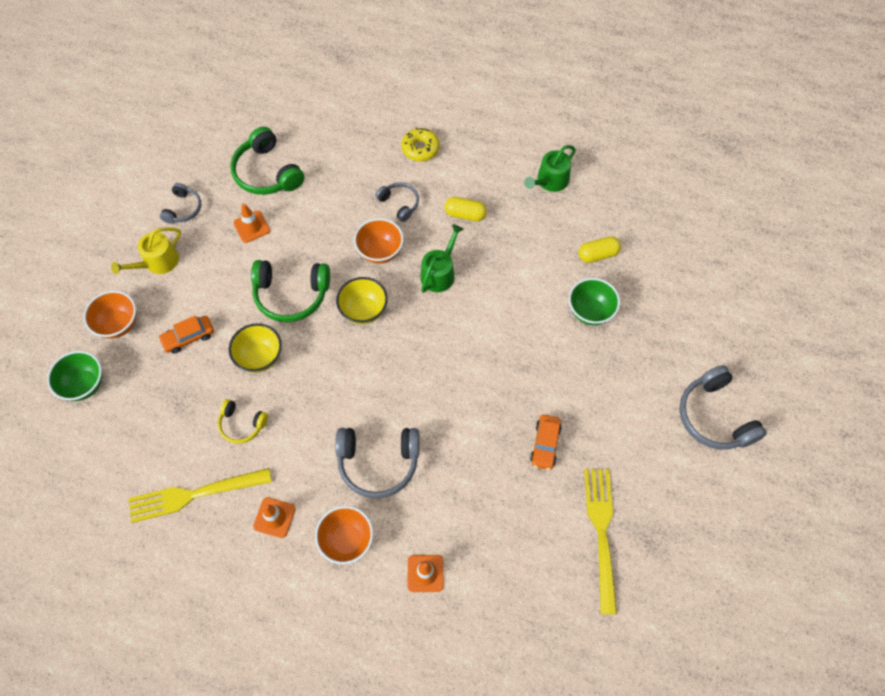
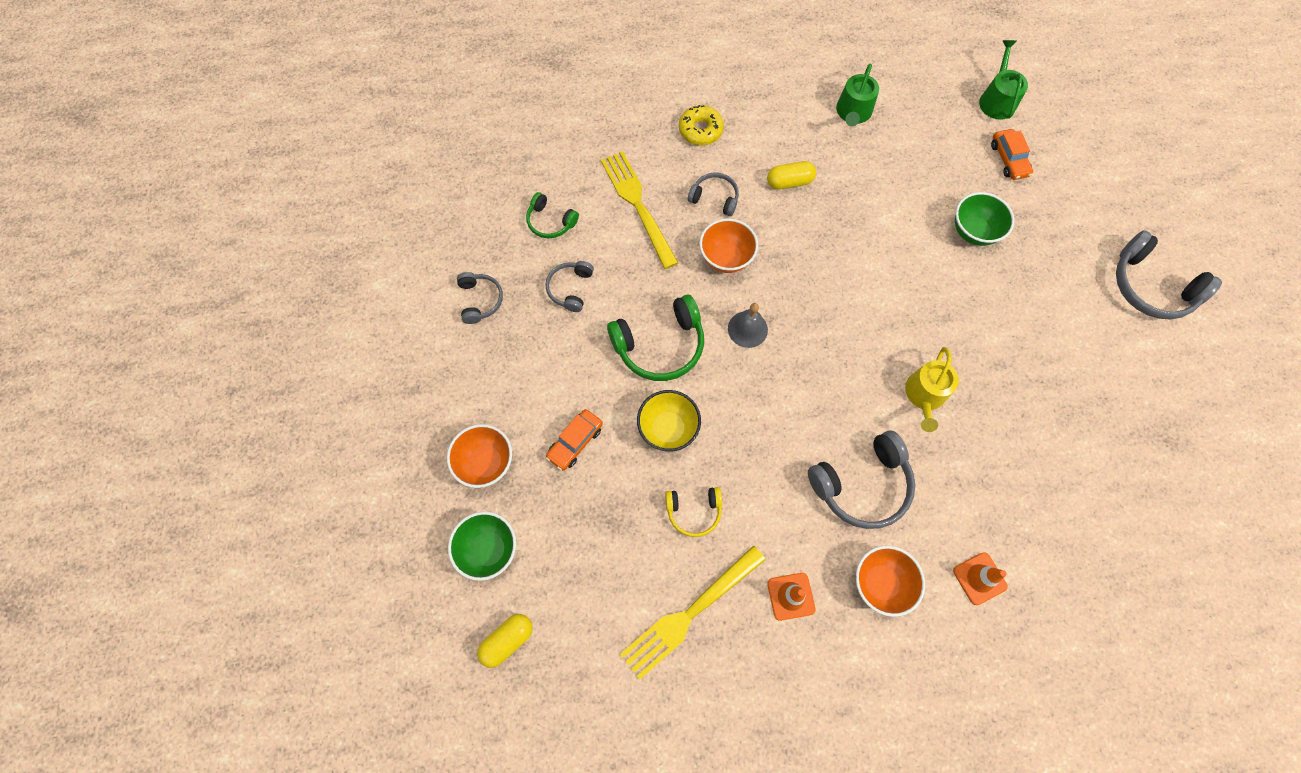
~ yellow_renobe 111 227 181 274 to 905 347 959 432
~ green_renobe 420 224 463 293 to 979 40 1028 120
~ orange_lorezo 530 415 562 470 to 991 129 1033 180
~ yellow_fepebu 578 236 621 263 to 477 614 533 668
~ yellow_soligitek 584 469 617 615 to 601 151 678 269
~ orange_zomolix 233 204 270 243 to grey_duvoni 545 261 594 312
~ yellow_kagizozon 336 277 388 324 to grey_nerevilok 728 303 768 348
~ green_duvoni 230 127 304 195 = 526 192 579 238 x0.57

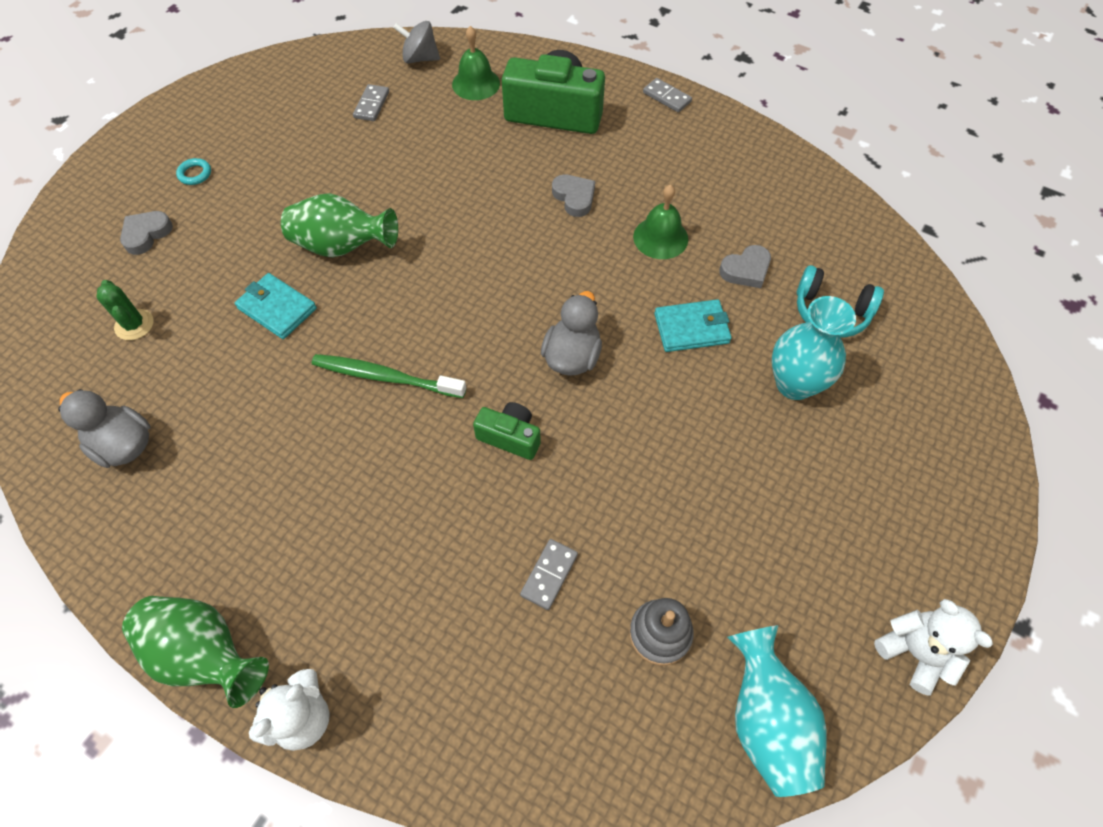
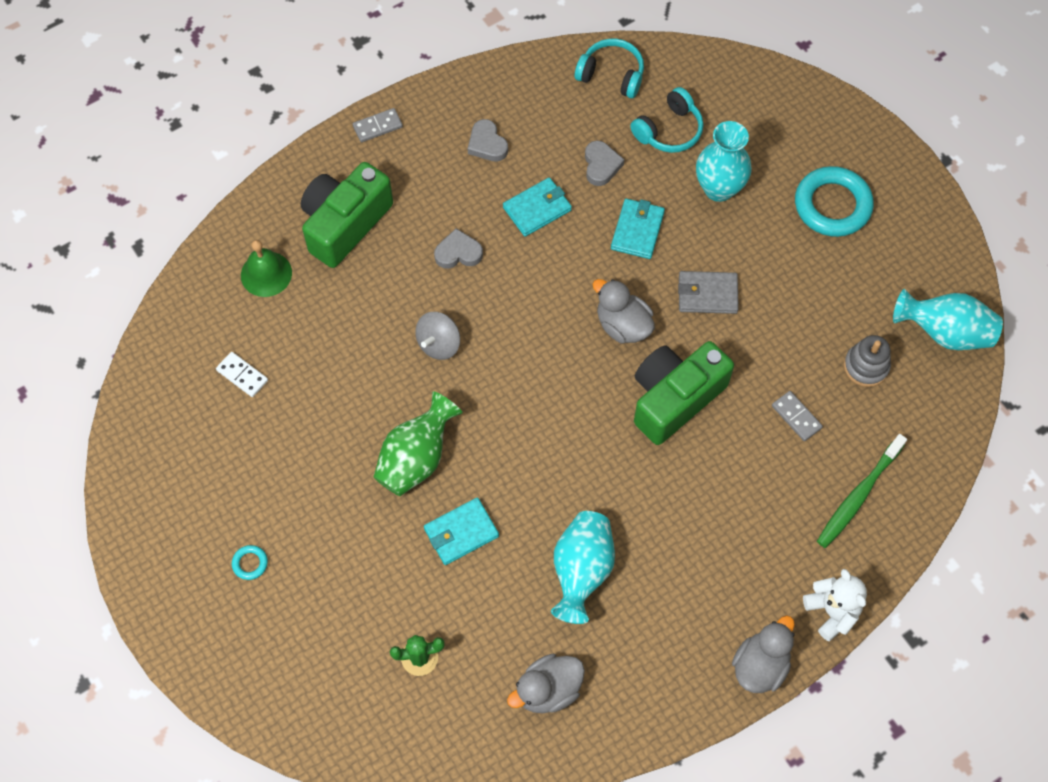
- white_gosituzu 874 599 993 696
+ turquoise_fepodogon 551 511 615 624
+ turquoise_duvoni 575 39 644 98
+ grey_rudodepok 678 271 739 314
+ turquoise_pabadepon 795 166 874 237
~ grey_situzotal 120 211 173 255 to 468 119 508 162
~ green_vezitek 312 354 466 398 to 817 434 907 548
~ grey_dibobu 394 21 440 63 to 415 312 460 360
~ green_fepodogon 122 596 269 708 to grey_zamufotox 732 615 795 693
~ green_nerevilok 633 184 688 259 to turquoise_rudodepok 503 177 572 237
~ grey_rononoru 353 84 389 121 to white_rononoru 216 352 268 397
~ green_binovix 473 402 541 460 = 634 341 734 445 x1.94

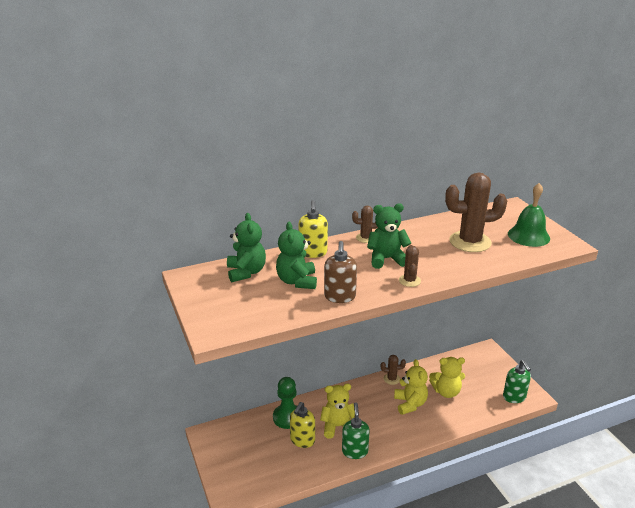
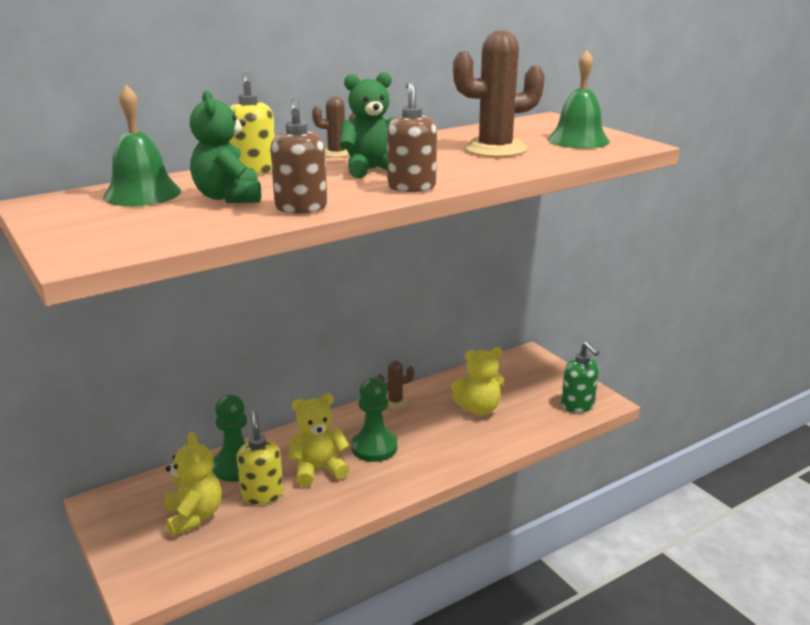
- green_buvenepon 342 403 370 459
+ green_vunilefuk 351 378 397 462
~ yellow_gosituzu 394 359 428 415 to 164 432 222 536
~ green_gosituzu 227 213 266 282 to green_nerevilok 103 85 181 206
~ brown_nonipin 399 245 421 287 to brown_buvenepon 387 82 437 192
~ yellow_buvenepon 290 402 315 448 = 237 411 283 505 150 degrees clockwise

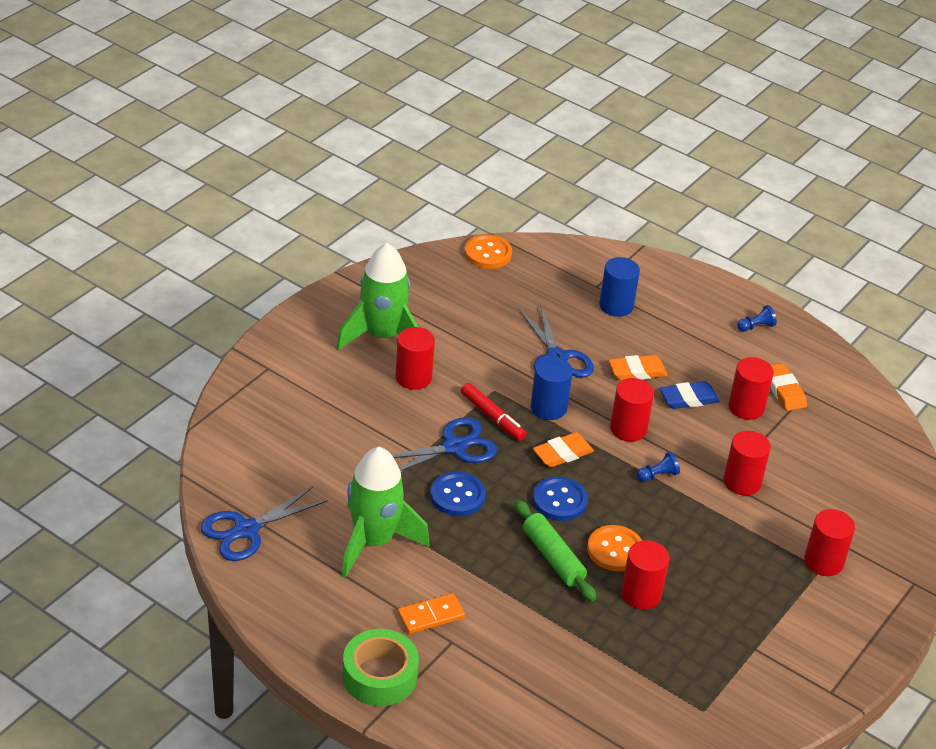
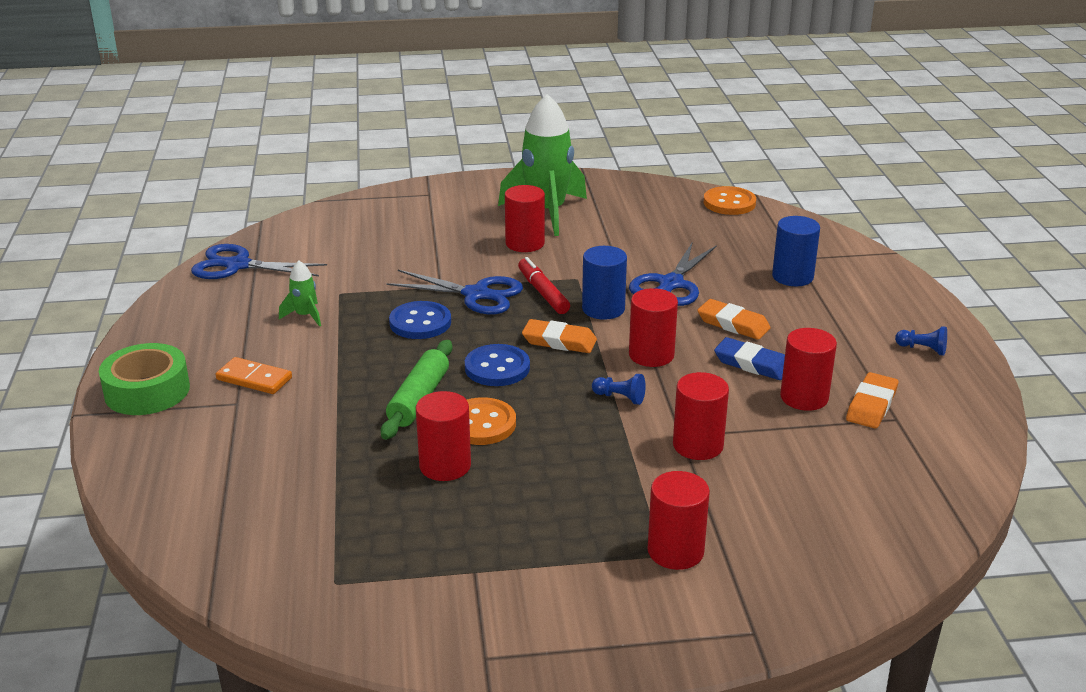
~ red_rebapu 461 383 526 441 = 518 257 570 314 150 degrees clockwise
~ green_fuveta 341 447 430 578 = 279 261 321 327 x0.44

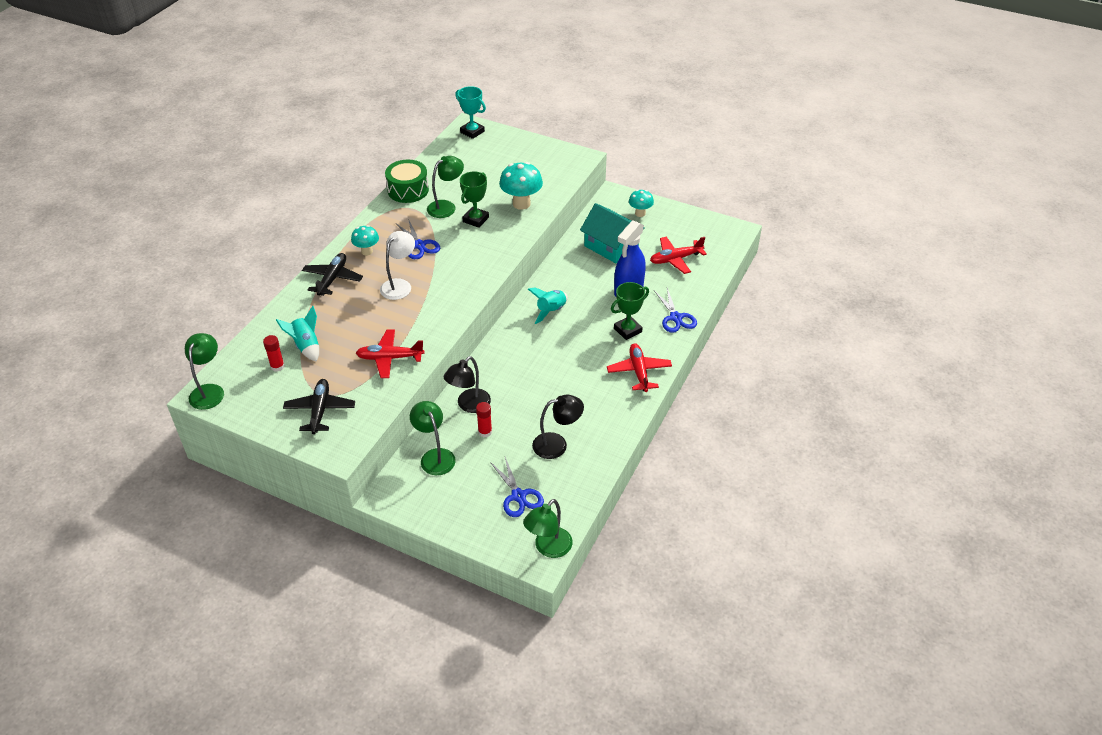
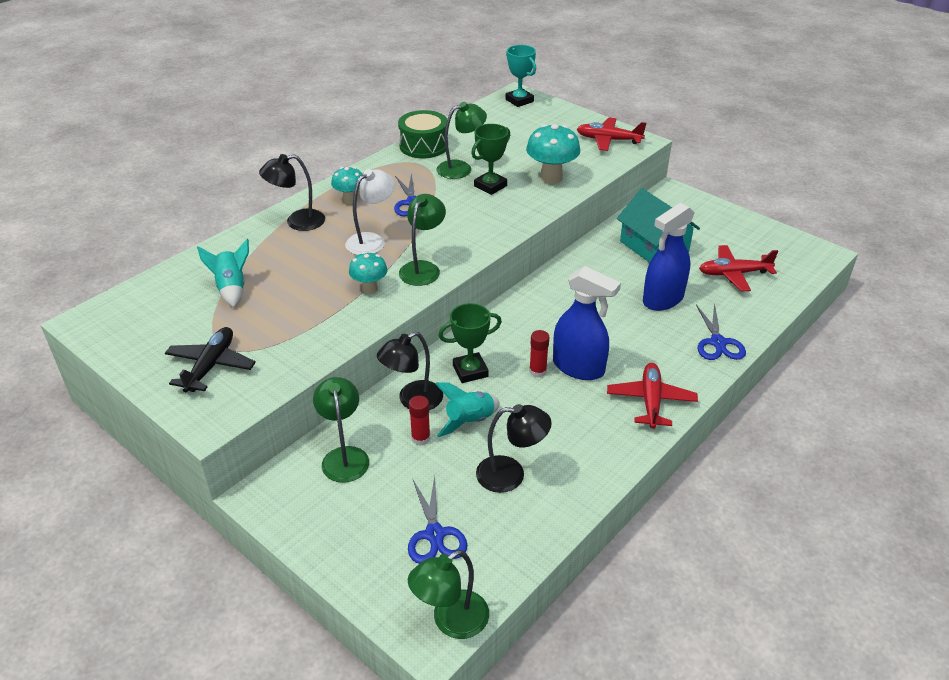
+ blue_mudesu 553 266 621 380
~ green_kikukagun 185 333 224 410 to 399 194 446 286
~ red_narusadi 263 335 285 372 to 529 330 549 378
~ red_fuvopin 356 329 425 378 to 577 118 646 151
~ turquoise_fuveta 528 287 568 324 to 435 382 500 437
~ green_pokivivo 611 282 649 340 to 438 303 502 383
~ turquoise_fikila 629 190 654 217 to 349 252 388 294
~ black_fuvopin 302 253 363 296 to black_kikukagun 259 154 325 231

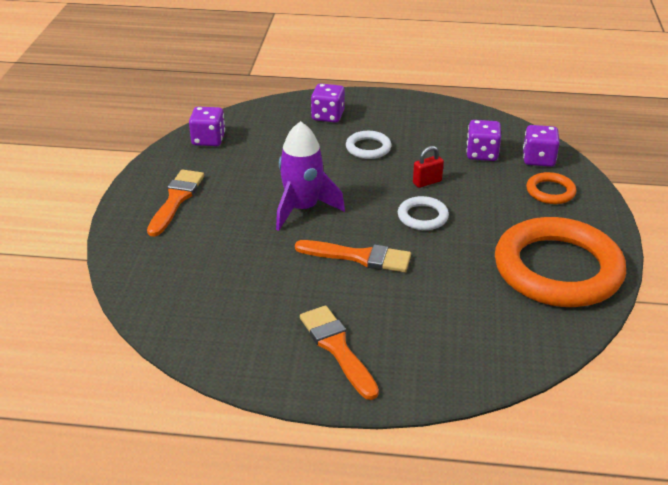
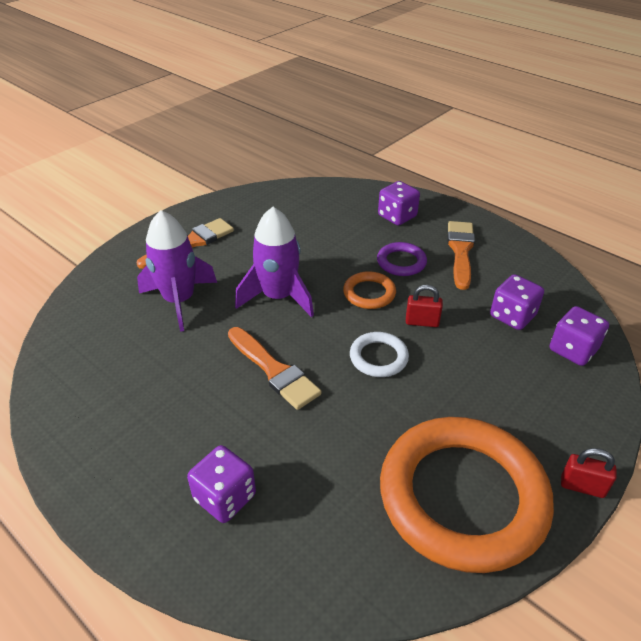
+ purple_fuveta 137 210 217 332
+ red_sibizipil 561 448 617 498
~ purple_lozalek 189 107 225 146 to 187 445 256 523
~ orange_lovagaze 300 306 379 400 to 447 221 475 290
~ orange_pabadepon 526 172 577 204 to 343 271 396 309
~ white_pabadepon 346 131 392 159 to purple_pabadepon 377 242 427 276

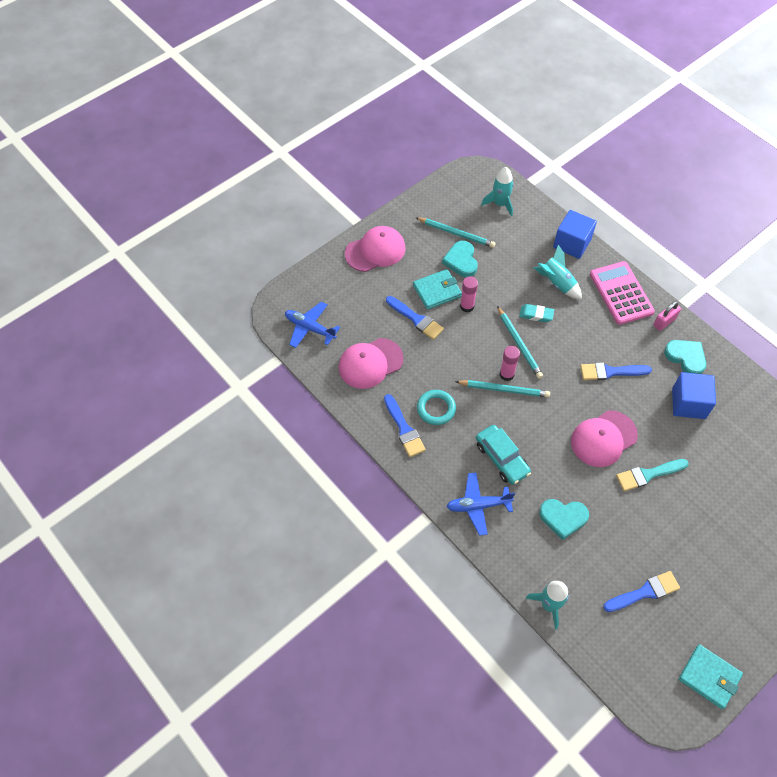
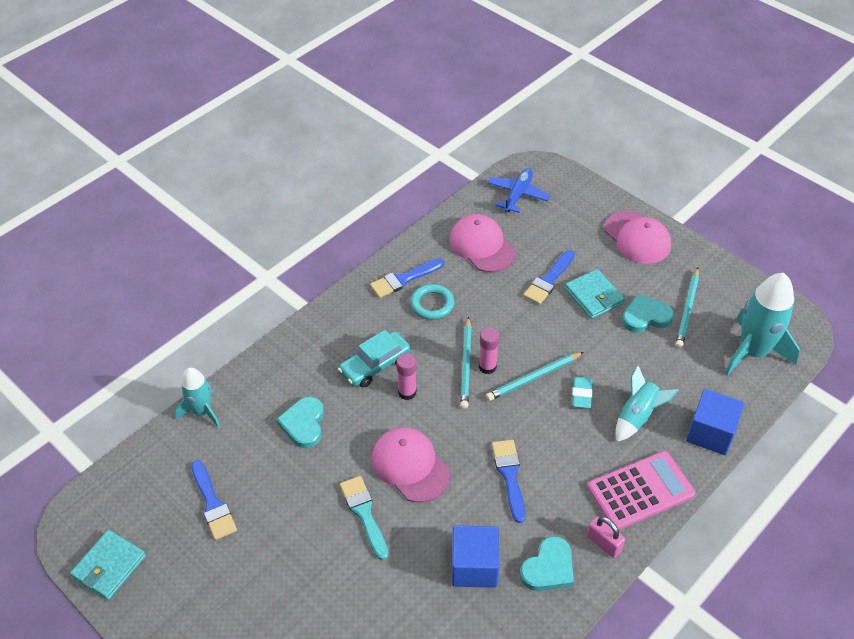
- blue_fuvopin 446 473 515 536
~ pink_narusadi 460 276 478 313 to 396 353 416 400
~ turquoise_fuveta 481 167 514 216 = 724 273 800 376 x1.68

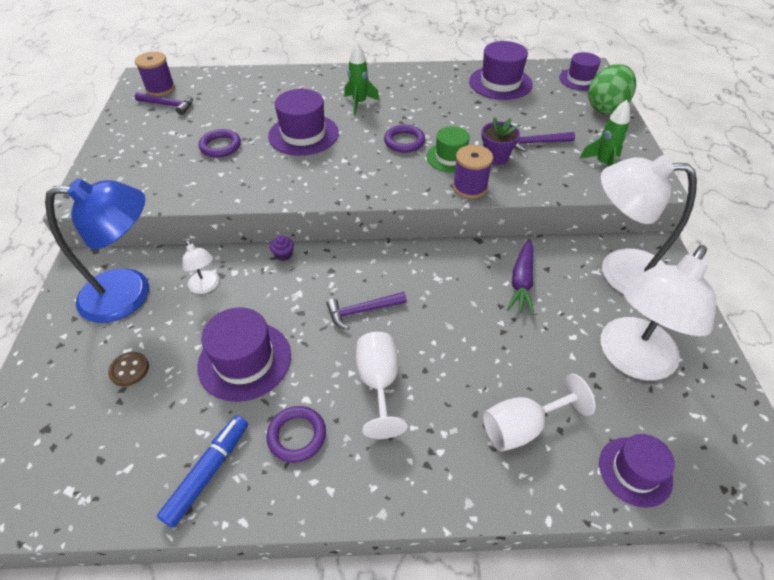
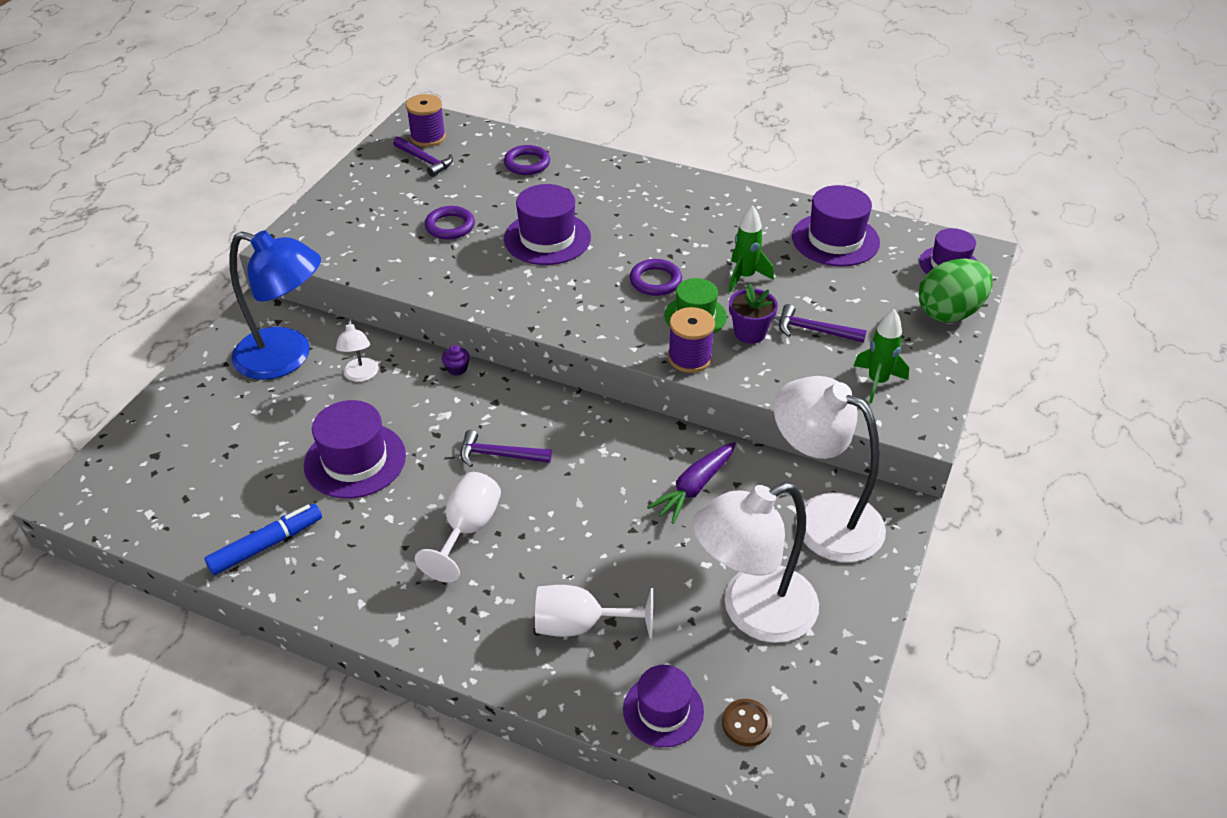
~ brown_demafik 108 352 149 386 to 722 699 772 747
~ purple_pabadepon 266 406 326 463 to 504 145 550 175
~ green_fuveta 344 42 380 115 to 729 205 774 292

